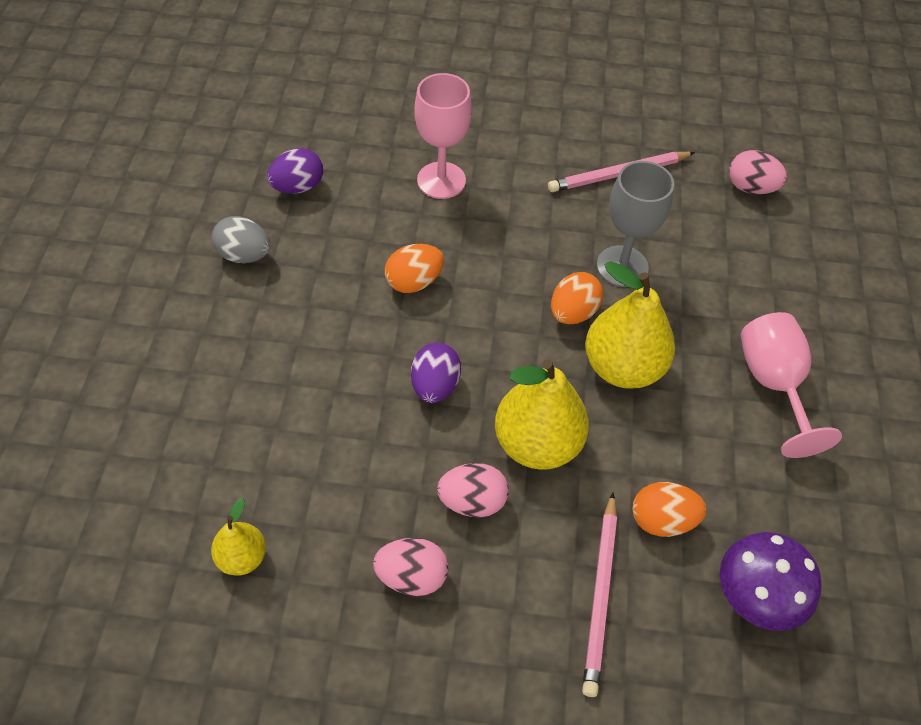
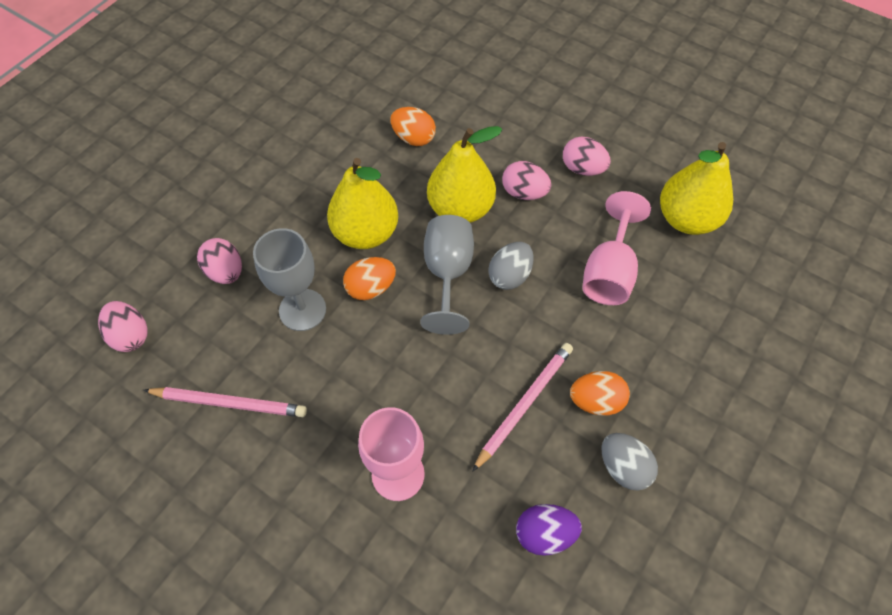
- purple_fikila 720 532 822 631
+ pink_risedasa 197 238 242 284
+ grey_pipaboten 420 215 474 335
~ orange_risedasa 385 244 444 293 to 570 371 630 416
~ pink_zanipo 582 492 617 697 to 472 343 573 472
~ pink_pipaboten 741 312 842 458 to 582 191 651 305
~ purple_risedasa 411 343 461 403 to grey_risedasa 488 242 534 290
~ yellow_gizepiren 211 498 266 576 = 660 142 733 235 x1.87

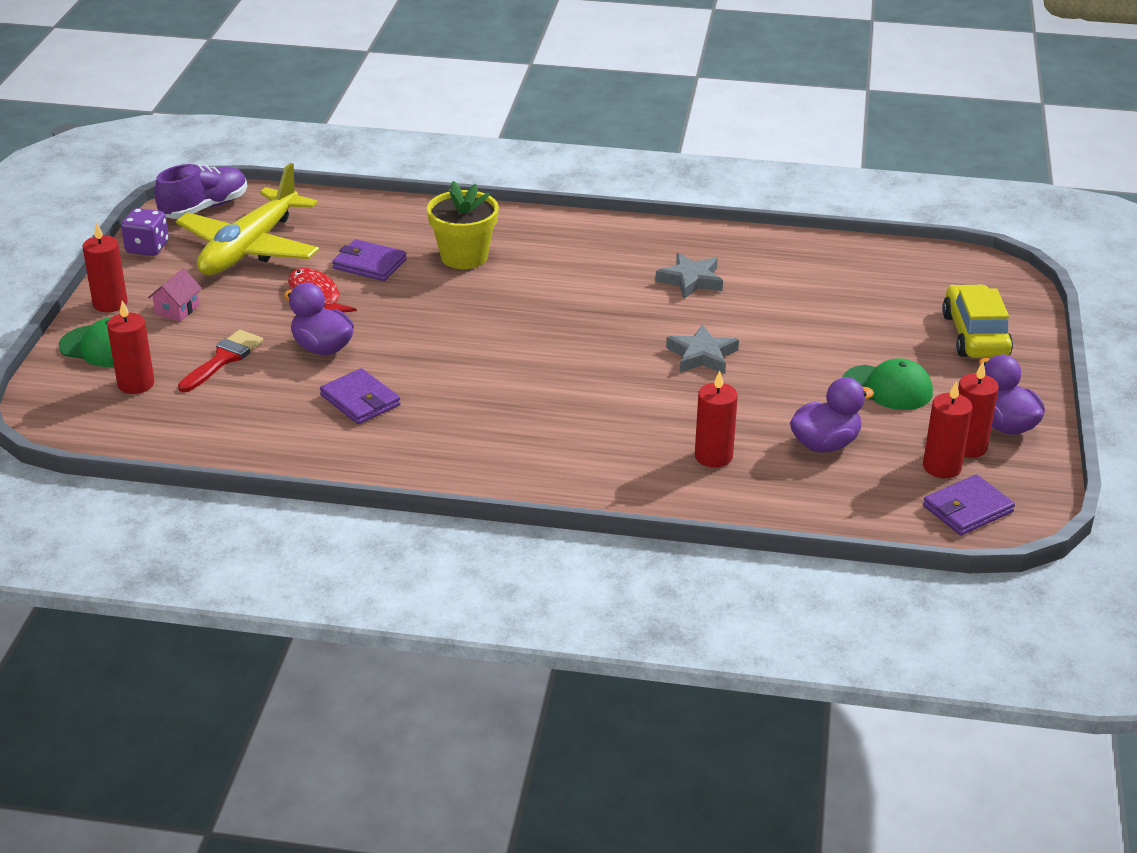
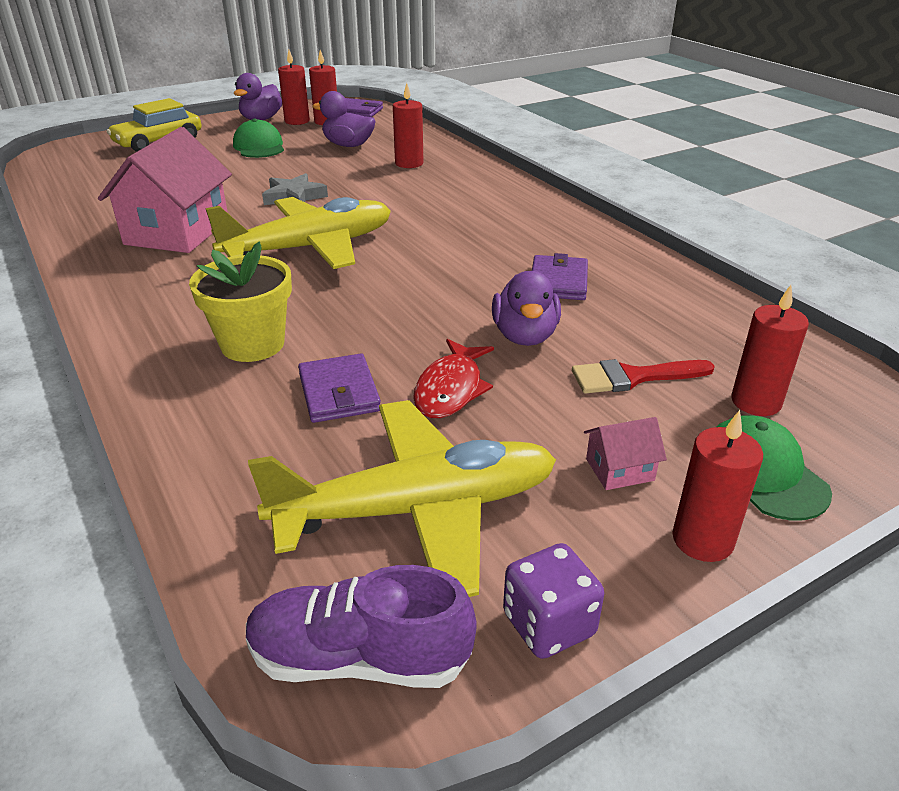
+ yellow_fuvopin 205 197 391 269
~ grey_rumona 655 253 723 299 to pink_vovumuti 98 127 232 253

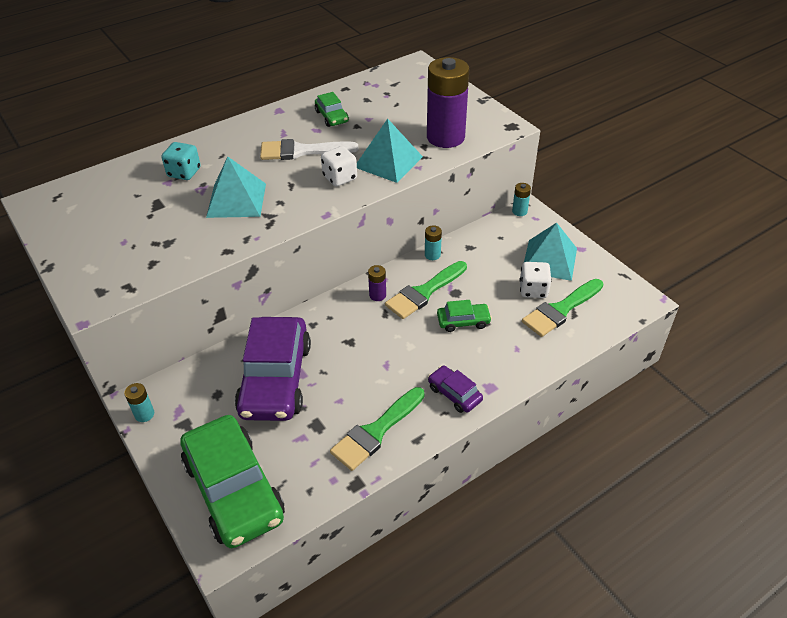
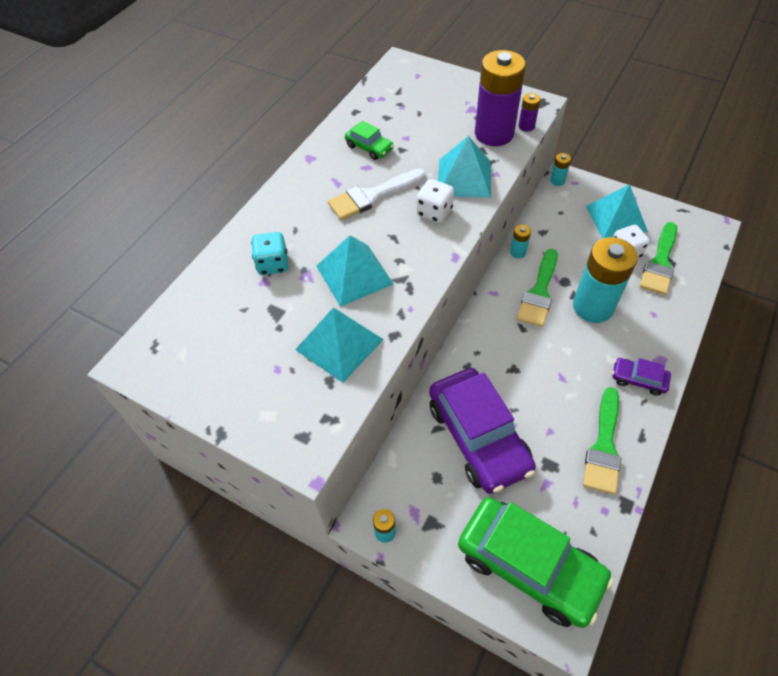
+ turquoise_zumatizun 295 308 384 383
~ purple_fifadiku 368 265 386 301 to 518 93 540 132
~ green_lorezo 437 300 492 332 to turquoise_fifadiku 573 237 638 323

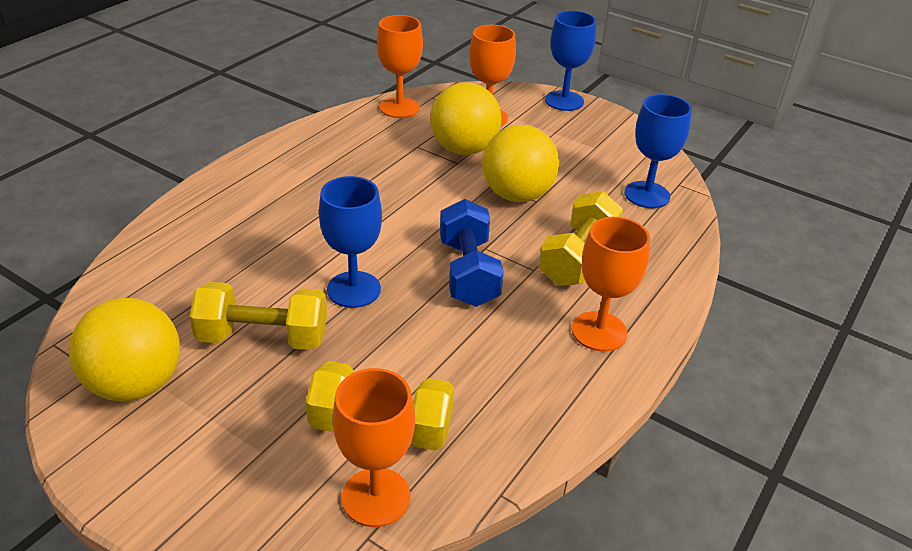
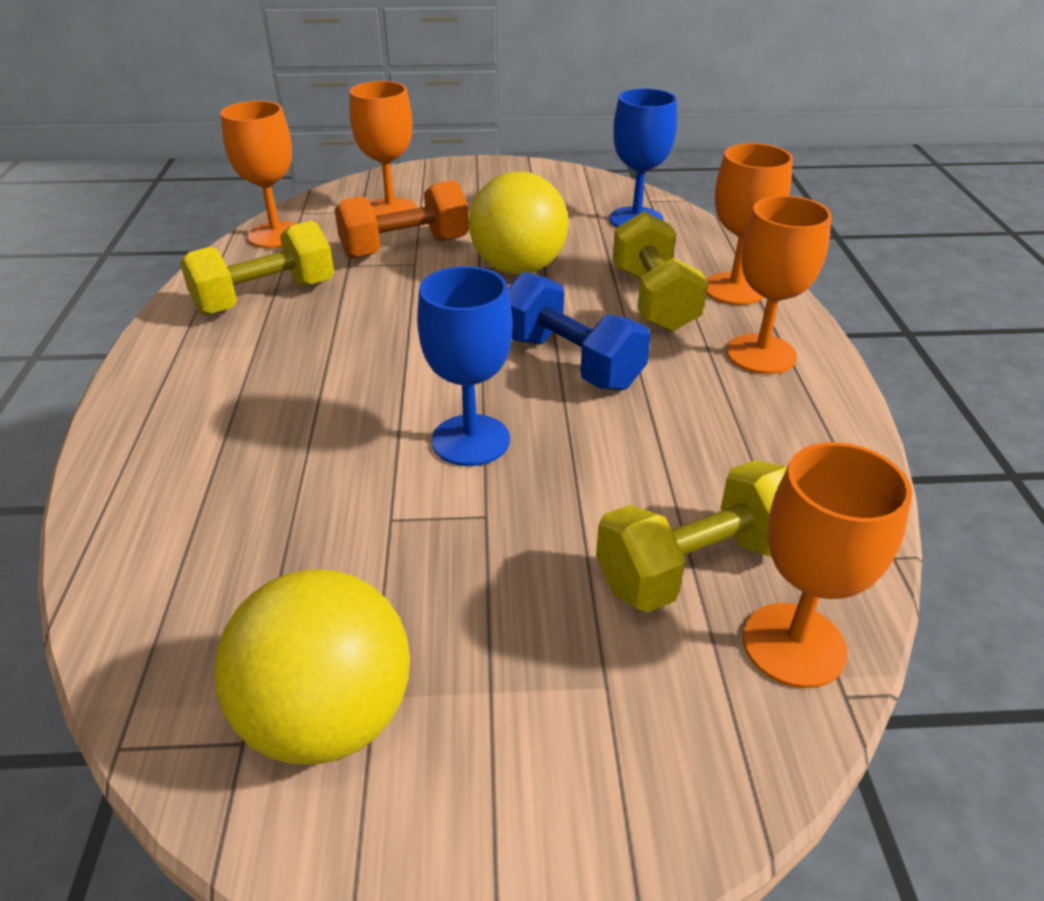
- blue_pipaboten 545 11 596 111
+ orange_pipaboten 706 143 793 305
~ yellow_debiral 190 282 327 350 to 180 221 334 315
~ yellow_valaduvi 430 82 501 155 to orange_debiral 334 180 469 259

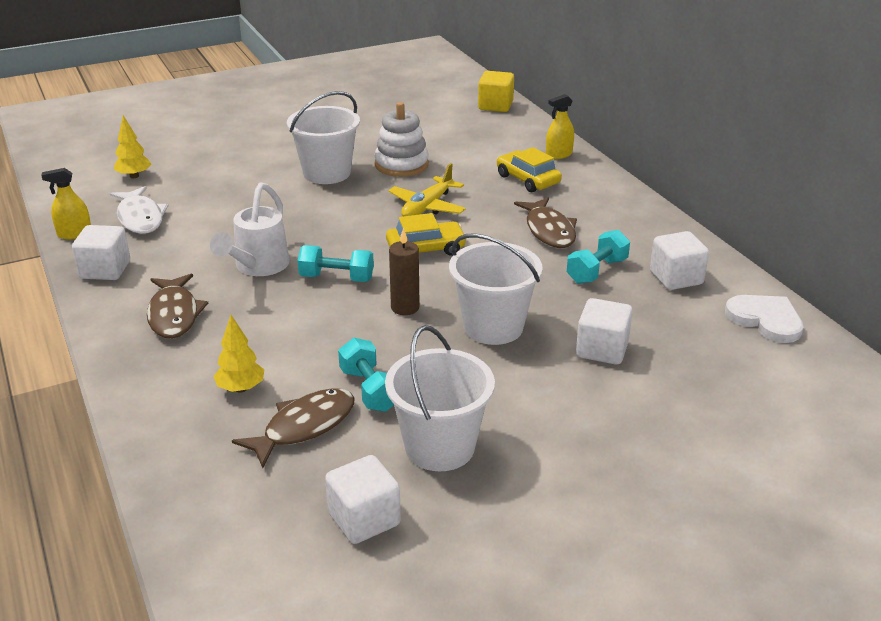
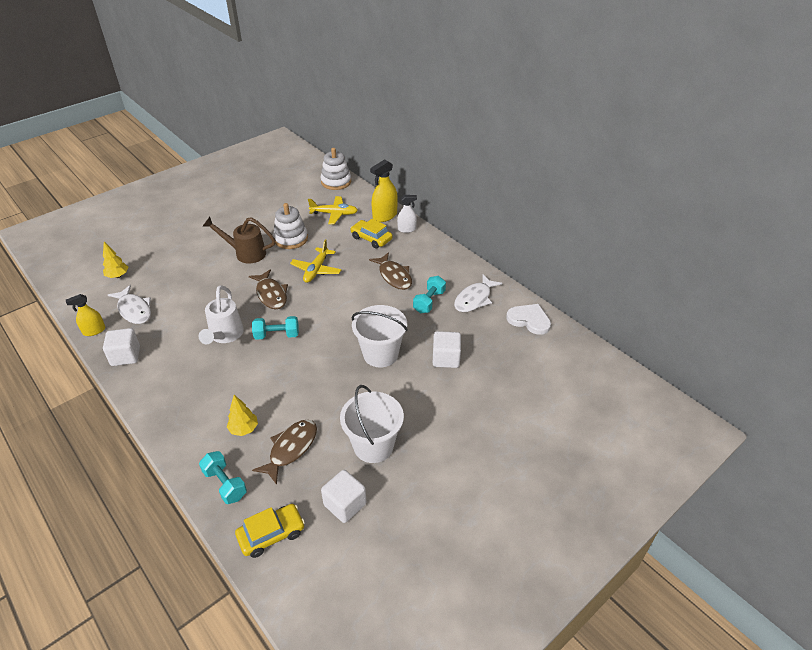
- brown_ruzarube 389 228 420 315
+ yellow_fuvopin 308 196 358 224
+ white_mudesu 397 195 417 233
~ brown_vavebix 147 274 208 338 to 249 269 288 309
~ turquoise_debiral 338 338 394 412 to 199 451 247 504
~ yellow_lorezo 386 213 467 256 to 235 504 305 558
~ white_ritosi 287 91 360 184 to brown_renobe 202 217 276 264
~ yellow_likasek 478 71 514 112 to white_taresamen 321 148 351 190
~ white_likasek 650 231 709 290 to white_vavebix 454 274 502 312
~ yellow_mudesu 546 94 574 159 = 370 159 398 222 x1.59

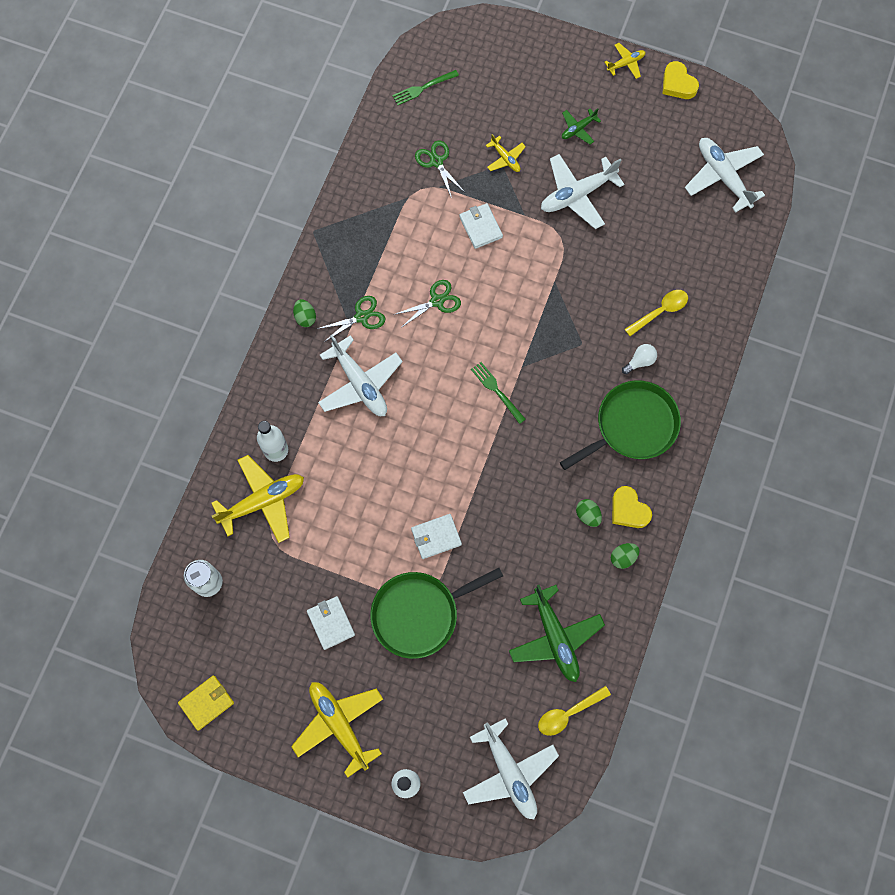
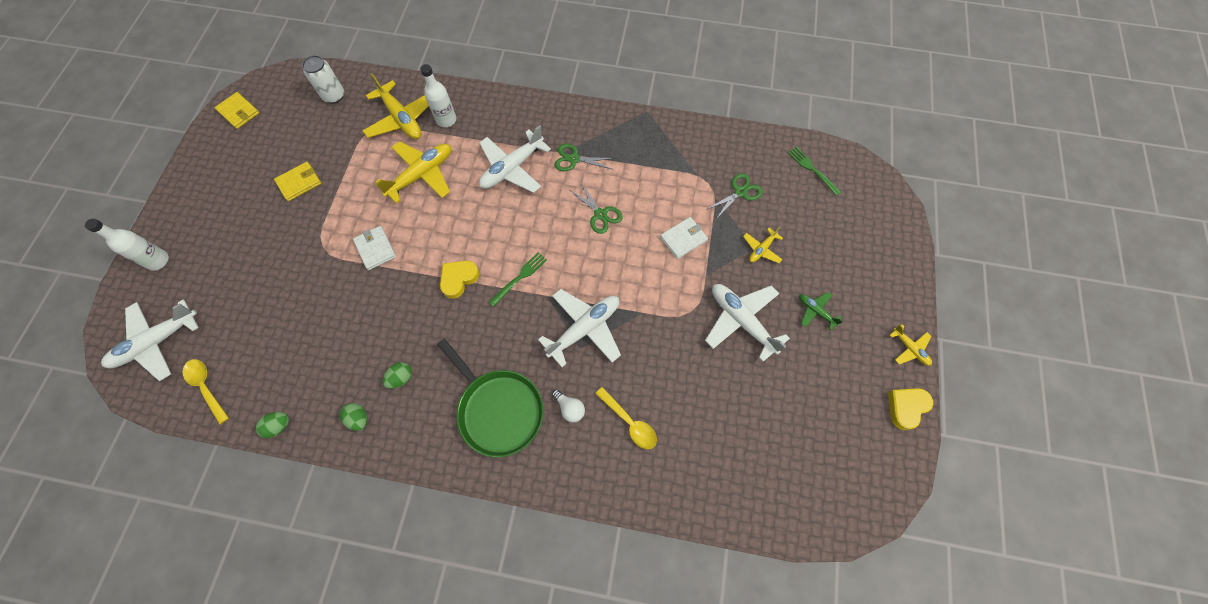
- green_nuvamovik 370 568 503 659
- green_fuvopin 509 585 605 682
~ yellow_fuvopin 291 682 383 778 to 375 141 451 203
~ green_risedasa 293 299 316 327 to 255 412 289 438
~ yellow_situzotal 612 486 652 528 to 440 261 479 299
~ white_fuvopin 685 138 765 213 to 538 289 621 367
~ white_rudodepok 307 596 355 650 to yellow_rudodepok 274 162 321 201
~ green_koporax 317 296 385 342 = 554 144 615 171 135 degrees clockwise

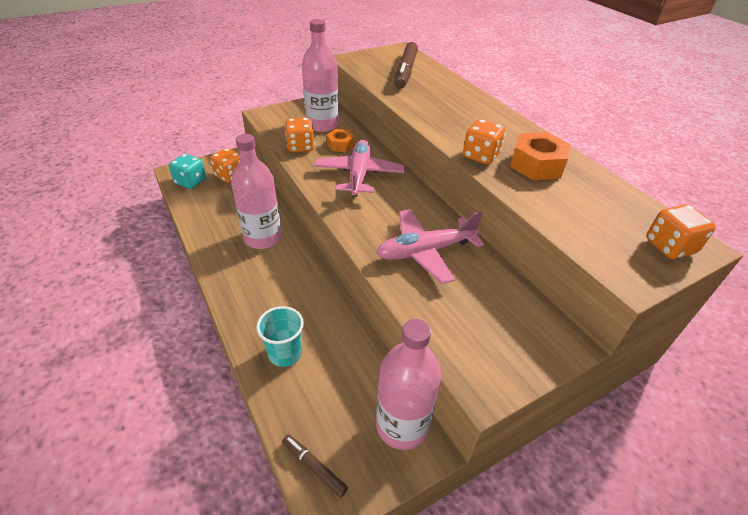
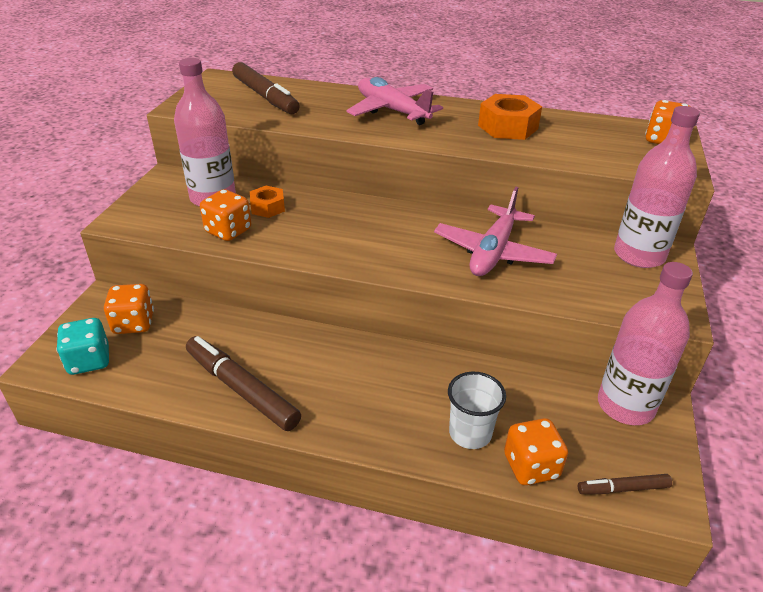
+ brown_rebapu 186 336 301 431
~ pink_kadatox 231 134 282 249 to 614 106 700 268
~ pink_fuvopin 314 140 405 197 to 346 77 443 125
~ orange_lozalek 463 119 506 164 to 504 418 568 485
~ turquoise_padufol 256 306 304 367 to white_padufol 448 371 506 449

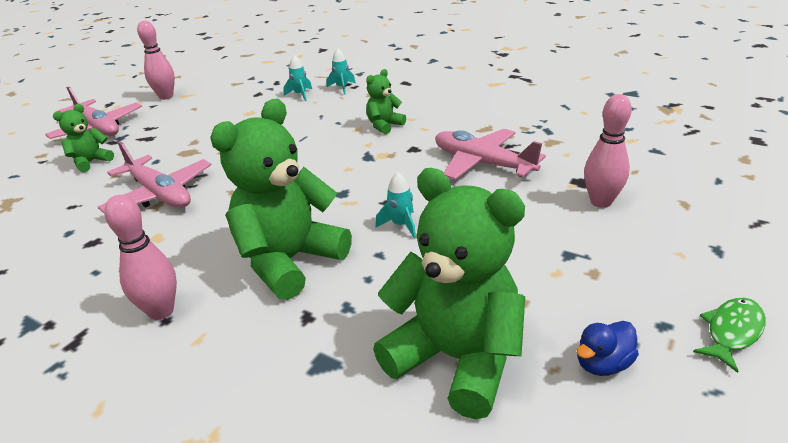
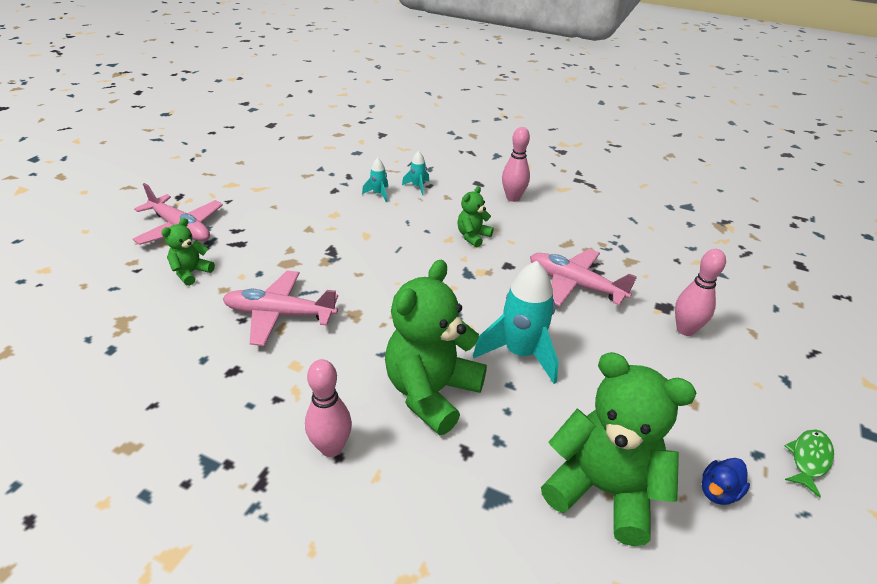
~ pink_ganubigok 137 21 175 100 to 502 127 530 202
~ pink_fuvopin 98 141 212 213 = 222 271 338 346 150 degrees clockwise
~ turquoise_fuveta 375 172 416 238 = 473 261 559 384 x2.10

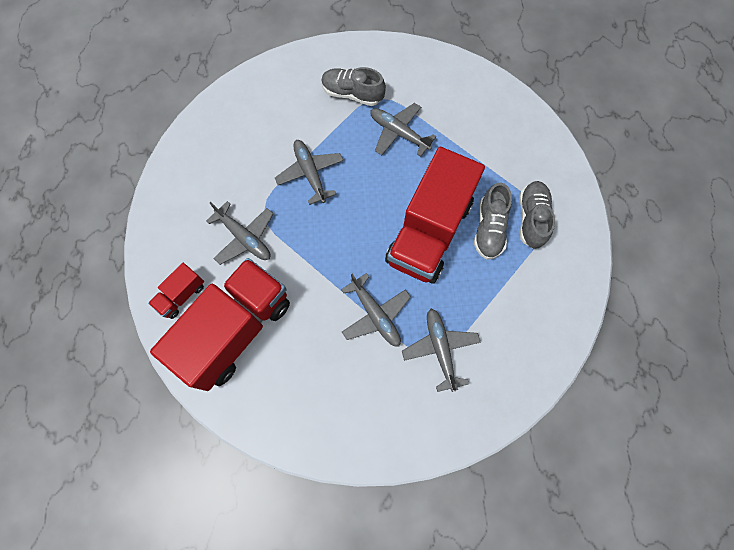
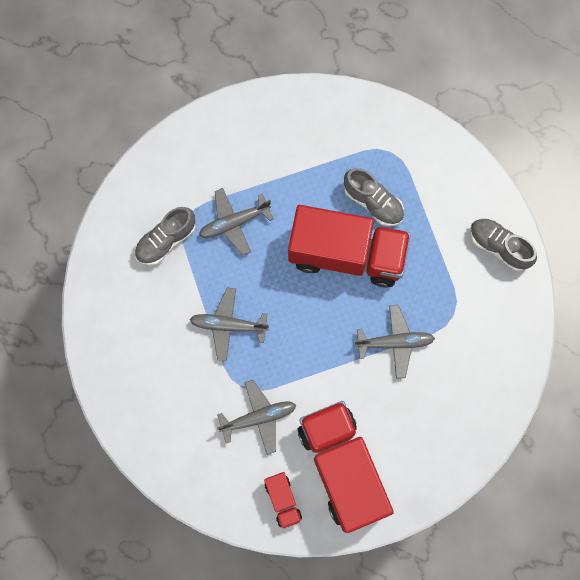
- grey_fuvopin 402 309 481 392
~ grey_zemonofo 519 181 555 249 to 470 218 537 271
~ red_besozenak 385 147 485 284 = 288 205 411 287 45 degrees counterclockwise

